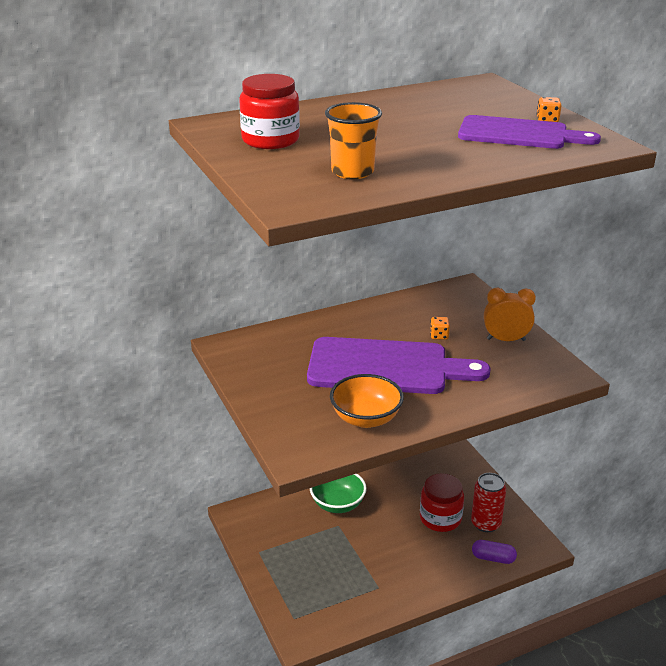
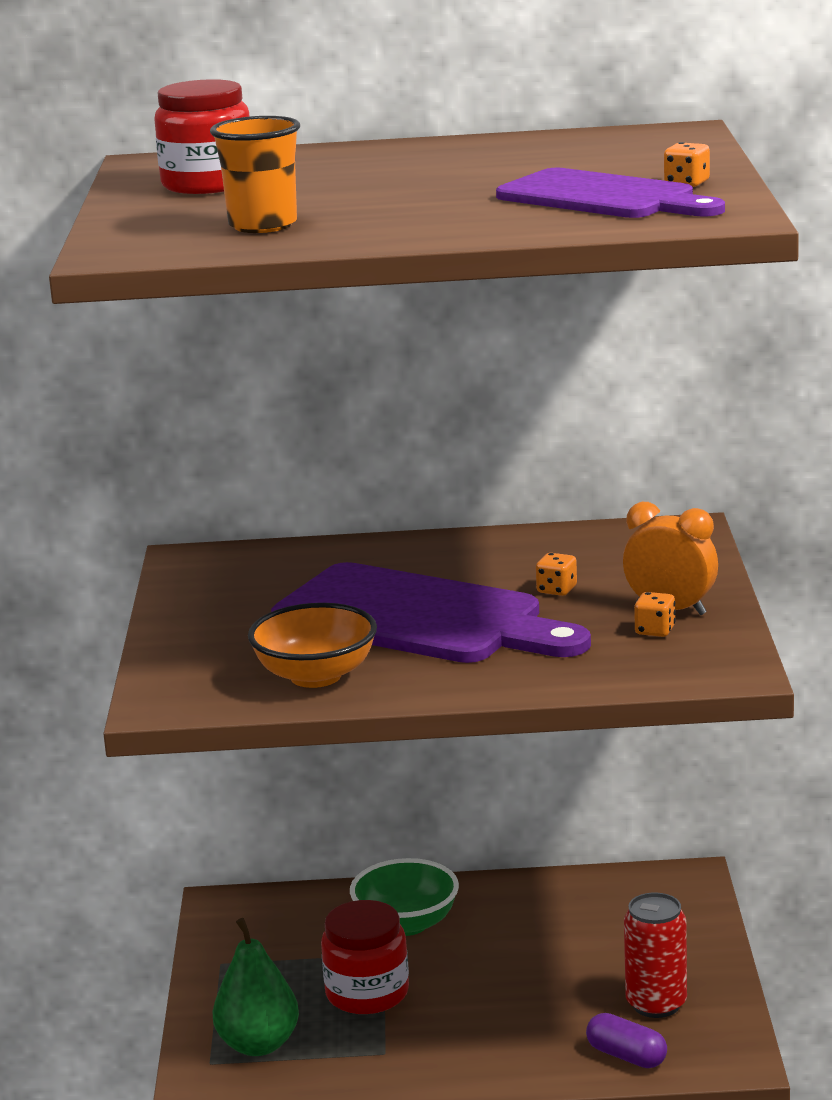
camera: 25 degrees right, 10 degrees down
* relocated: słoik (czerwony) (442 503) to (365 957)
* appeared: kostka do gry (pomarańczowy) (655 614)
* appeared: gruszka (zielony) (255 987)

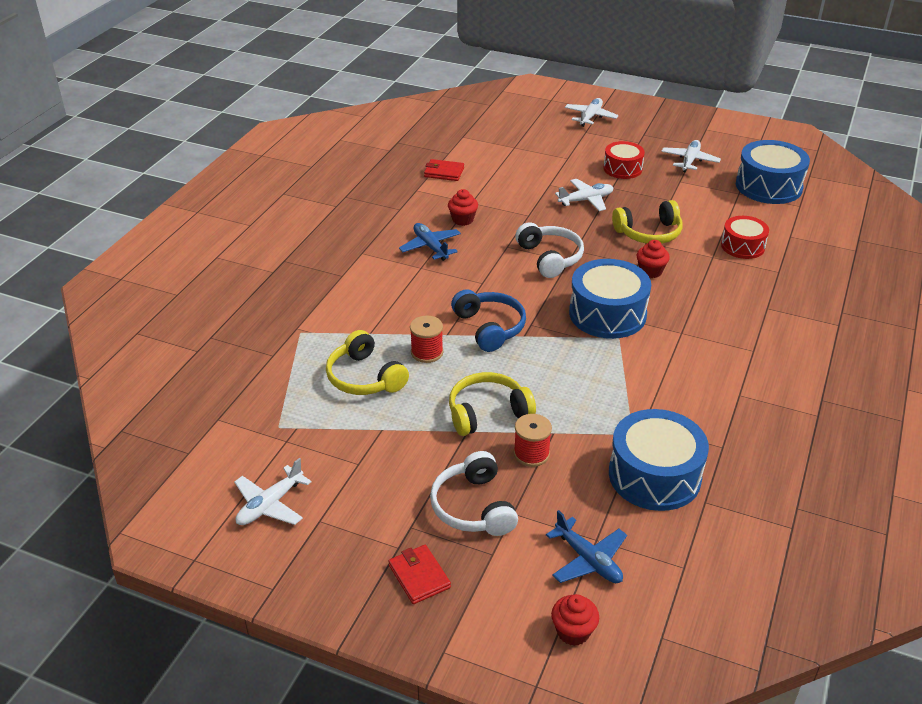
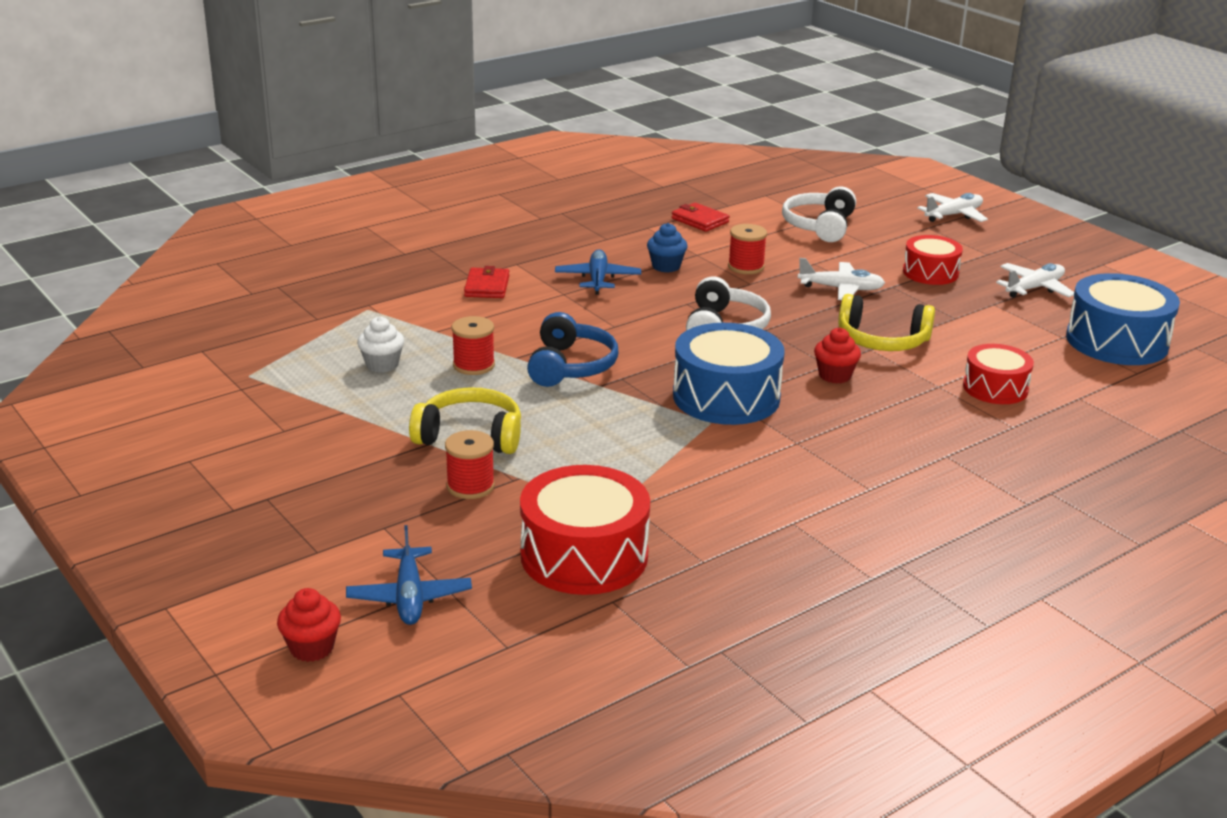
camera: 30 degrees right, 10 degrees down
* colour: muffinka (czerwony) (463 207) to muffinka (niebieski) (667 248)
* exchanged: słuchawki (żółty) (367 362) to muffinka (biały) (380 344)
* colour: bęben (niebieski) (659 460) to bęben (czerwony) (585 530)
* relocated: słuchawki (biały) (474 493) to (819 214)
* missing: samolot (biały) (272 491)
* relocated: portfel (czerwony) (419 574) to (486 282)
* appeared: szpulka (czerwony) (747 249)

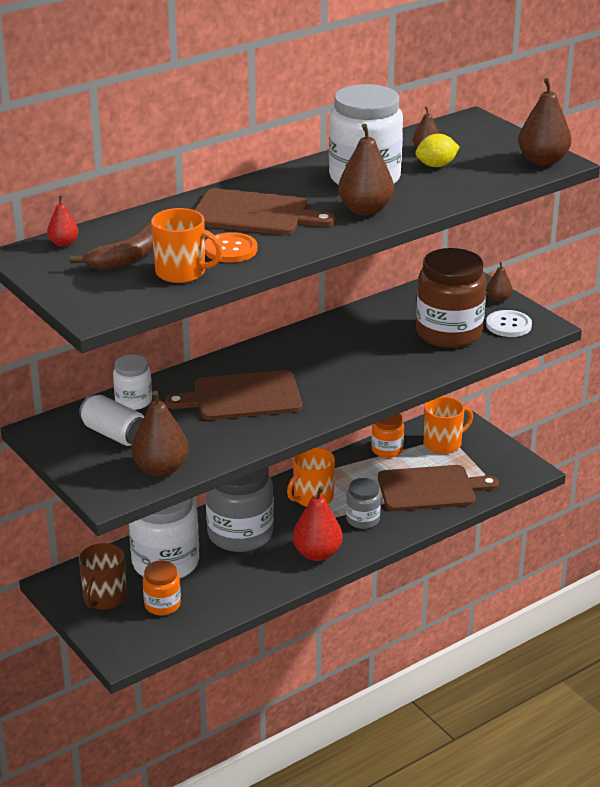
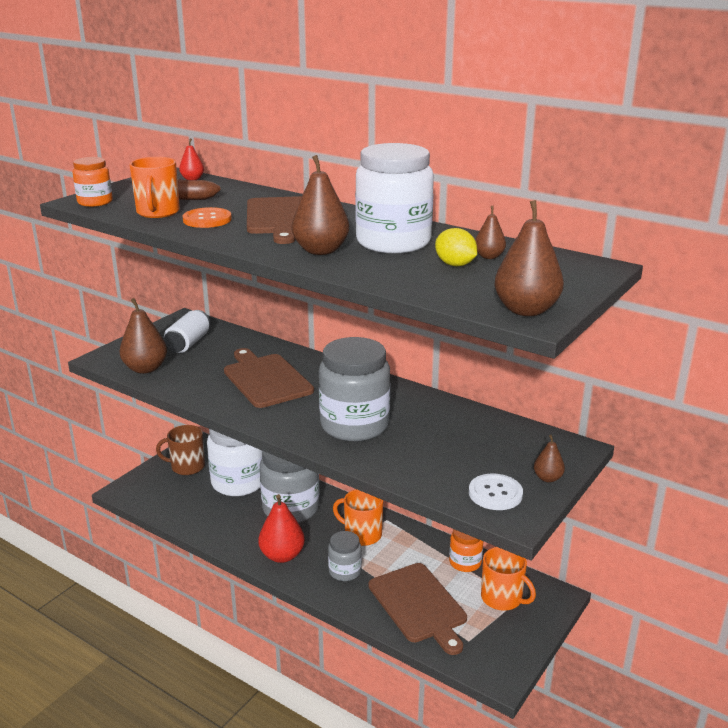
camera: 70 degrees right, 5 degrees down
* missing: słoik (brązowy) (451 298)
* missing: słoik (biały) (132 382)
* relocated: słoik (pomarańczowy) (162 587) to (93 182)
* appeared: słoik (szary) (354 389)

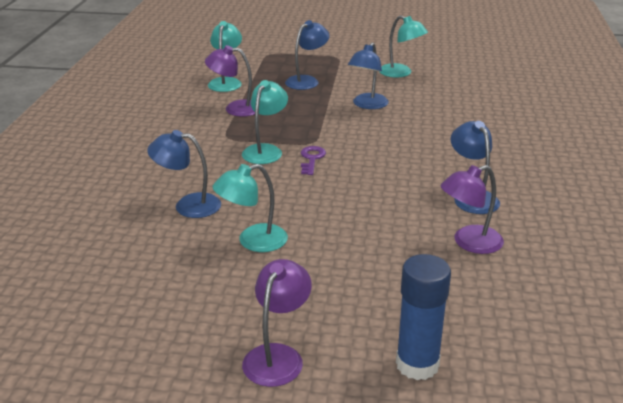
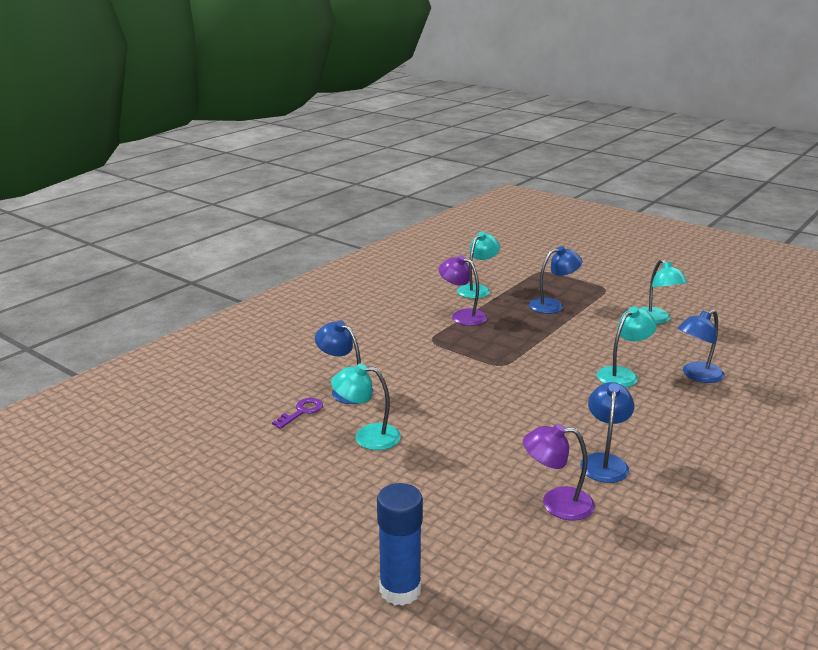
camera: 30 degrees right, 5 degrees down
* relocated: lampka (niebieski) (368 75) to (701 346)
* relocated: lampka (turkusowy) (265 122) to (627 347)
* relocated: klucz (fioletowy) (313 160) to (297 413)
* missing: lampka (fioletowy) (277 323)

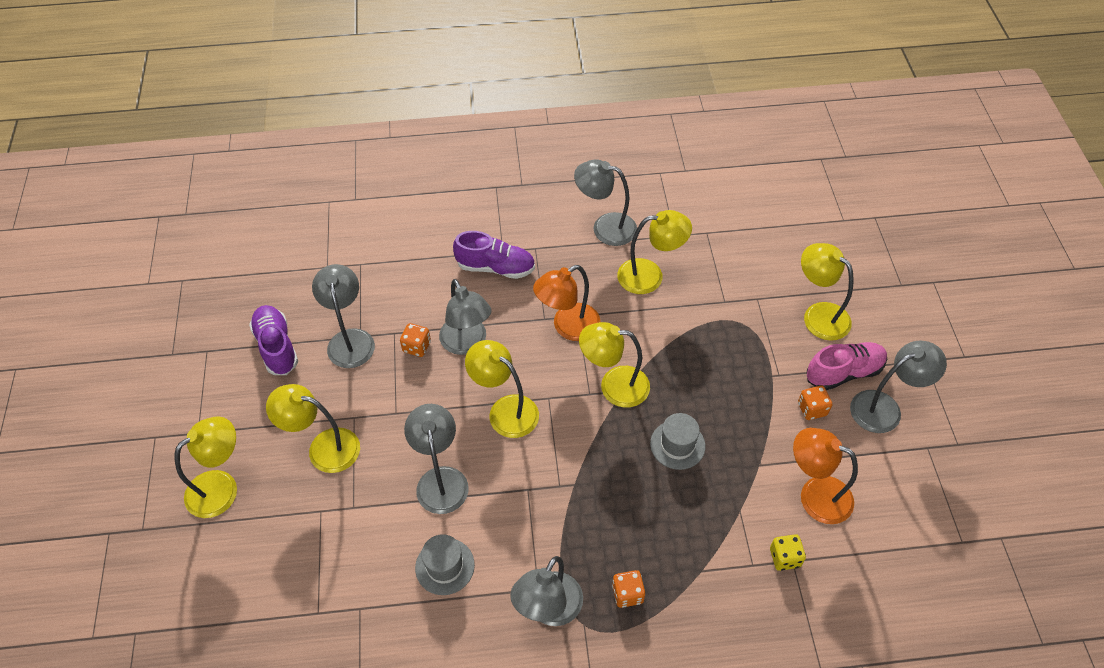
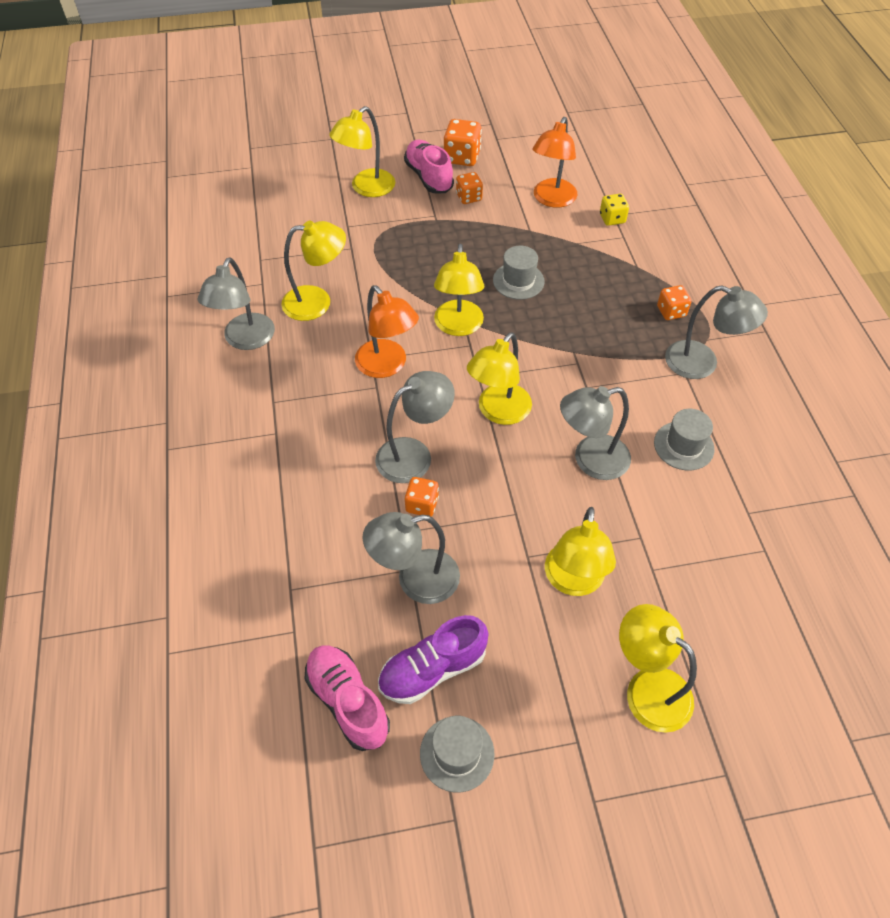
camera: 95 degrees left, 0 degrees up
* spun: lampka (żółty) (654 252) = (313 271) 90 degrees clockwise
* missing: but (fioletowy) (494 255)
* exchanged: lampka (szary) (898 387) to kostka do gry (pomarańczowy) (463 142)
* appeared: but (różowy) (347 698)
* appeared: kapelusz (szary) (457 754)

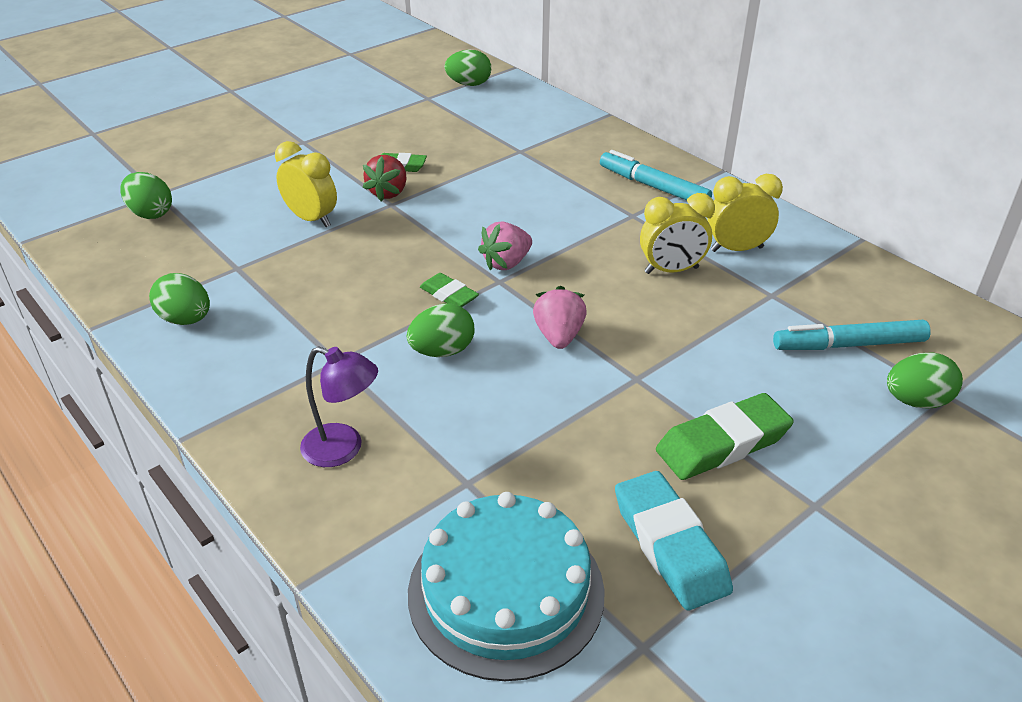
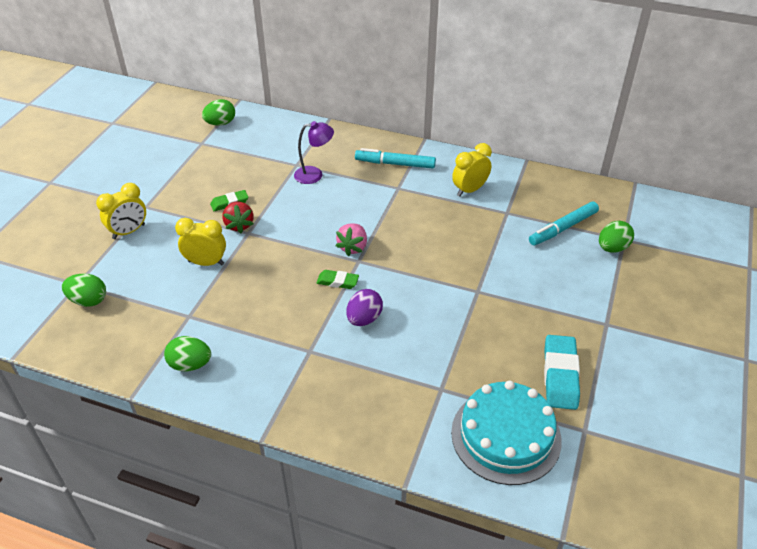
camera: 30 degrees left, 5 degrees up
* relocated: budzik (żółty) (677 233) to (121 211)
* missing: truskawka (różowy) (560 317)
* colour: jajko (zielony) (441 330) to jajko (fioletowy) (364 307)
* relocated: lampka (fioletowy) (339 406) to (314 152)
* missing: gumka do mazania (zielony) (725 436)
* spun: gumka do mazania (turkusowy) (674 540) = (562 372) 60 degrees clockwise

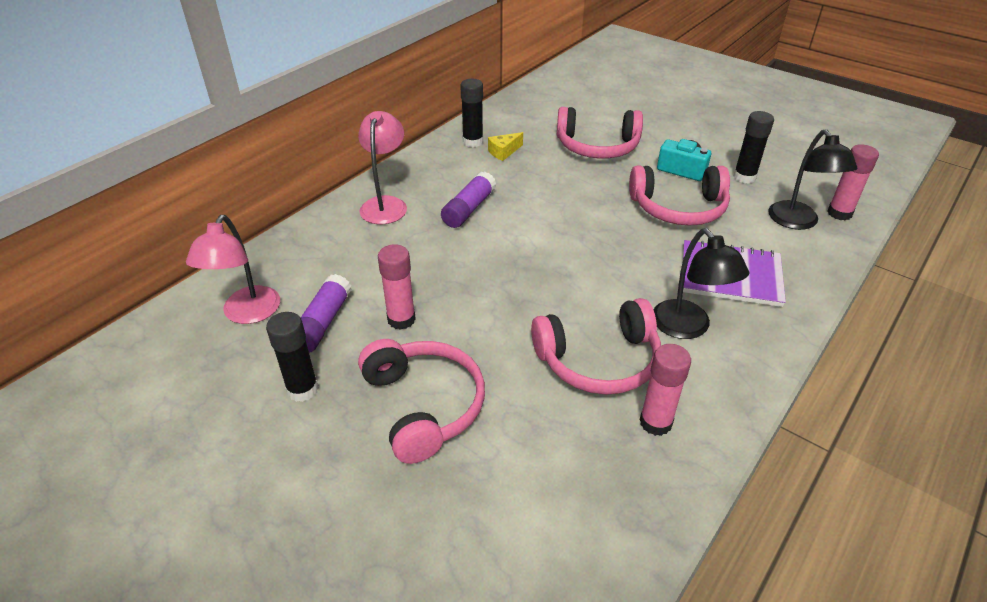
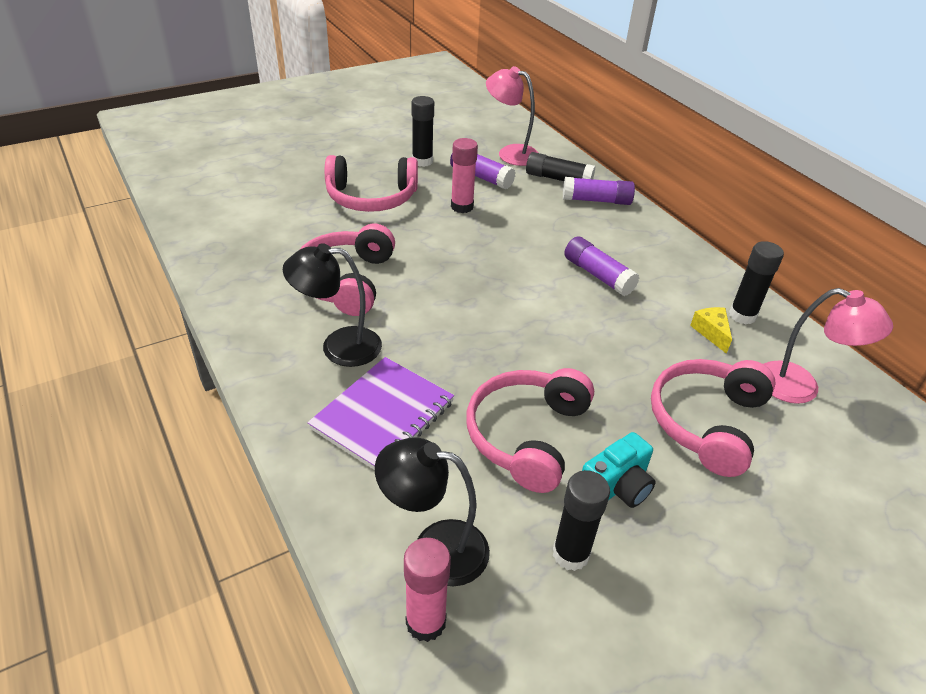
camera: 110 degrees right, 0 degrees up
* relocated: lampka (różowy) (382 167) to (828 346)
* missing: klej w sztyfcie (różowy) (665 390)
* appeared: klej w sztyfcie (czarny) (560 166)
* appeared: klej w sztyfcie (fioletowy) (599 191)

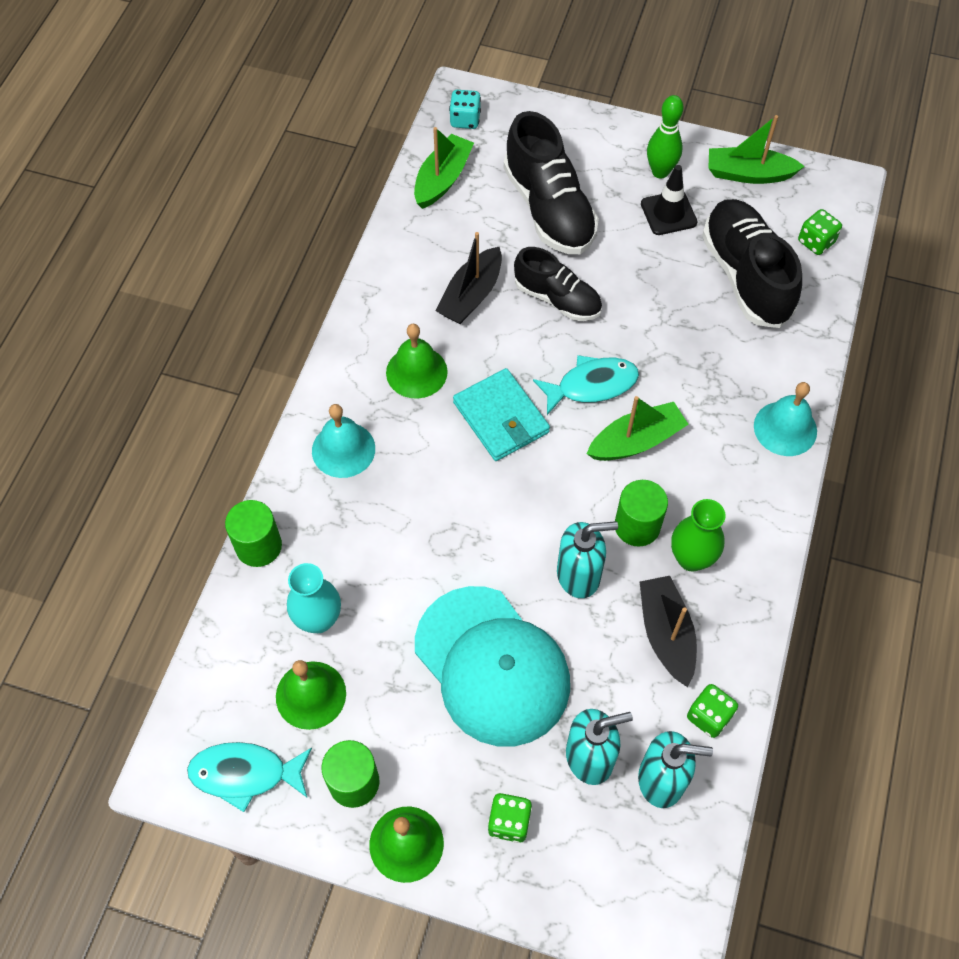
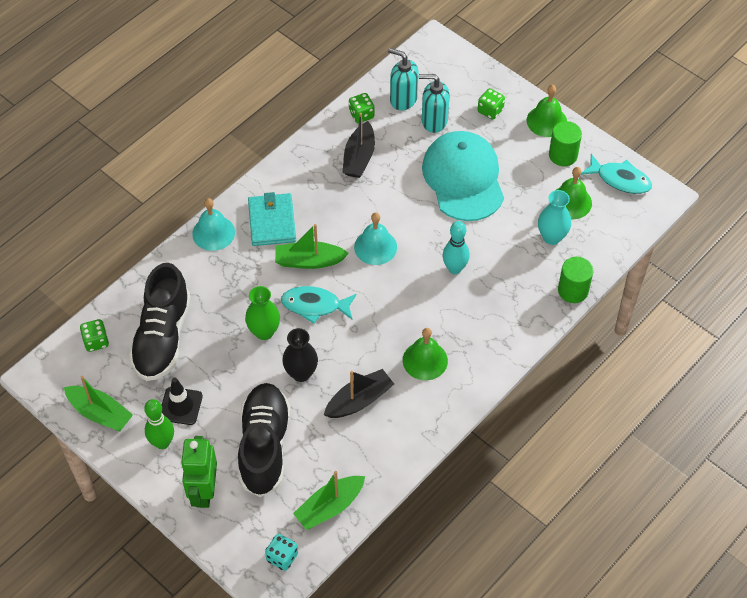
camera: 155 degrees left, 5 degrees down
* exchanged: but (czarny) (558 284) to wazon (czarny) (300 355)
* relocated: portfel (turkusowy) (501 414) to (272 219)
* relocated: dzwonek (turkusowy) (343 441) to (375 239)
* missing: walec (zielony) (641 513)
* relocated: wazon (zielony) (698 535) to (262 313)
* missing: dozownik mydła (turkusowy) (587 559)
* appeared: kręgiel (turkusowy) (456 247)
* appeared: robot (zielony) (199 472)

